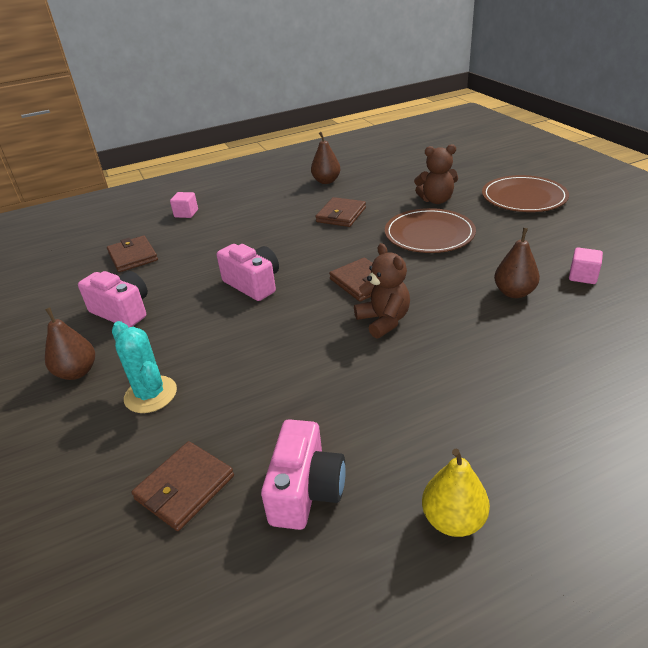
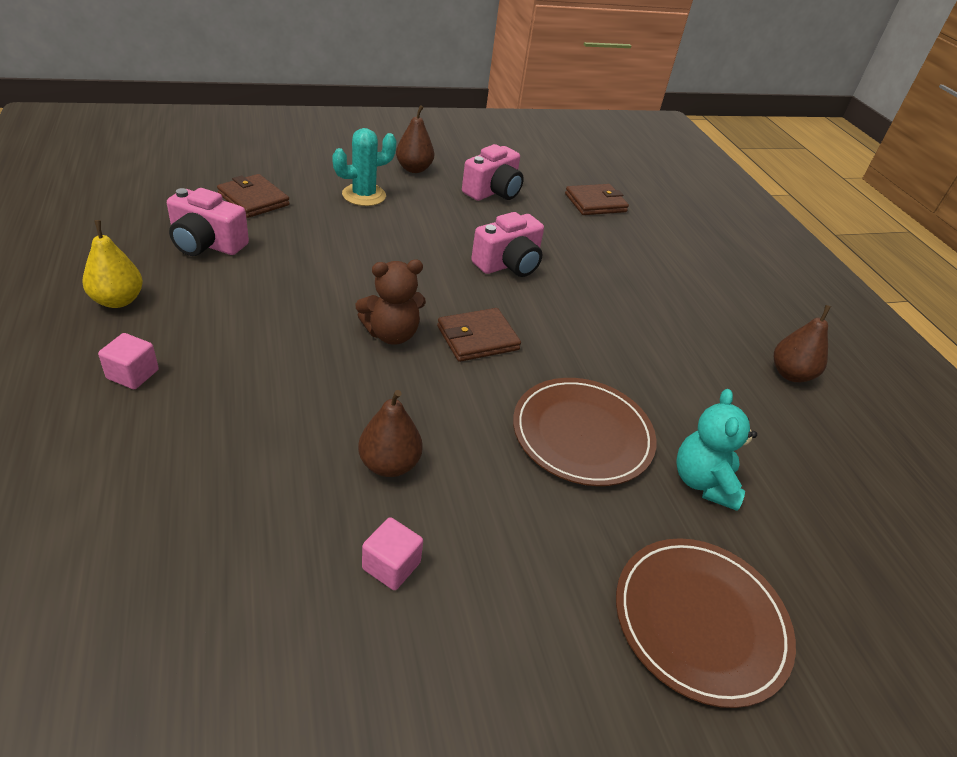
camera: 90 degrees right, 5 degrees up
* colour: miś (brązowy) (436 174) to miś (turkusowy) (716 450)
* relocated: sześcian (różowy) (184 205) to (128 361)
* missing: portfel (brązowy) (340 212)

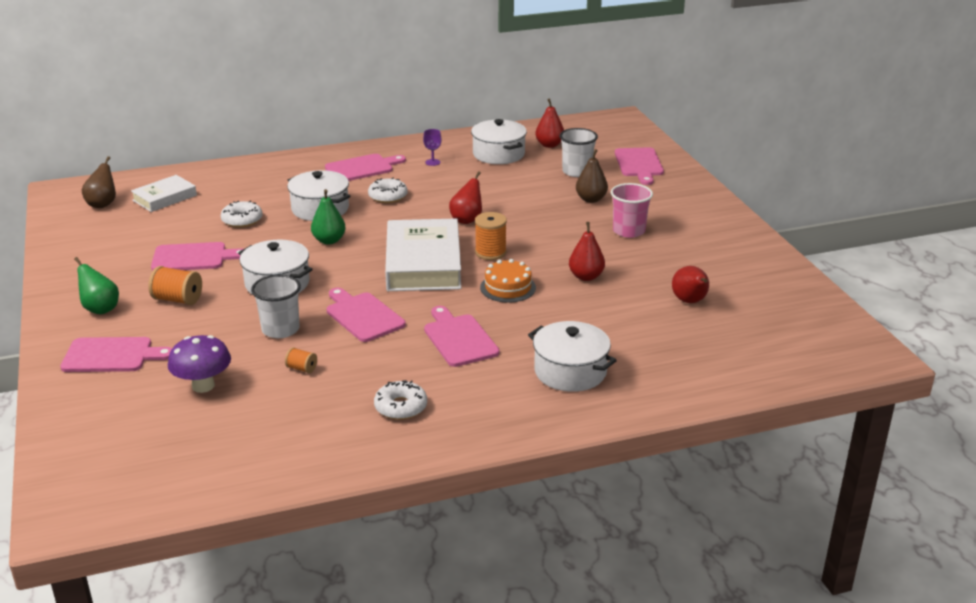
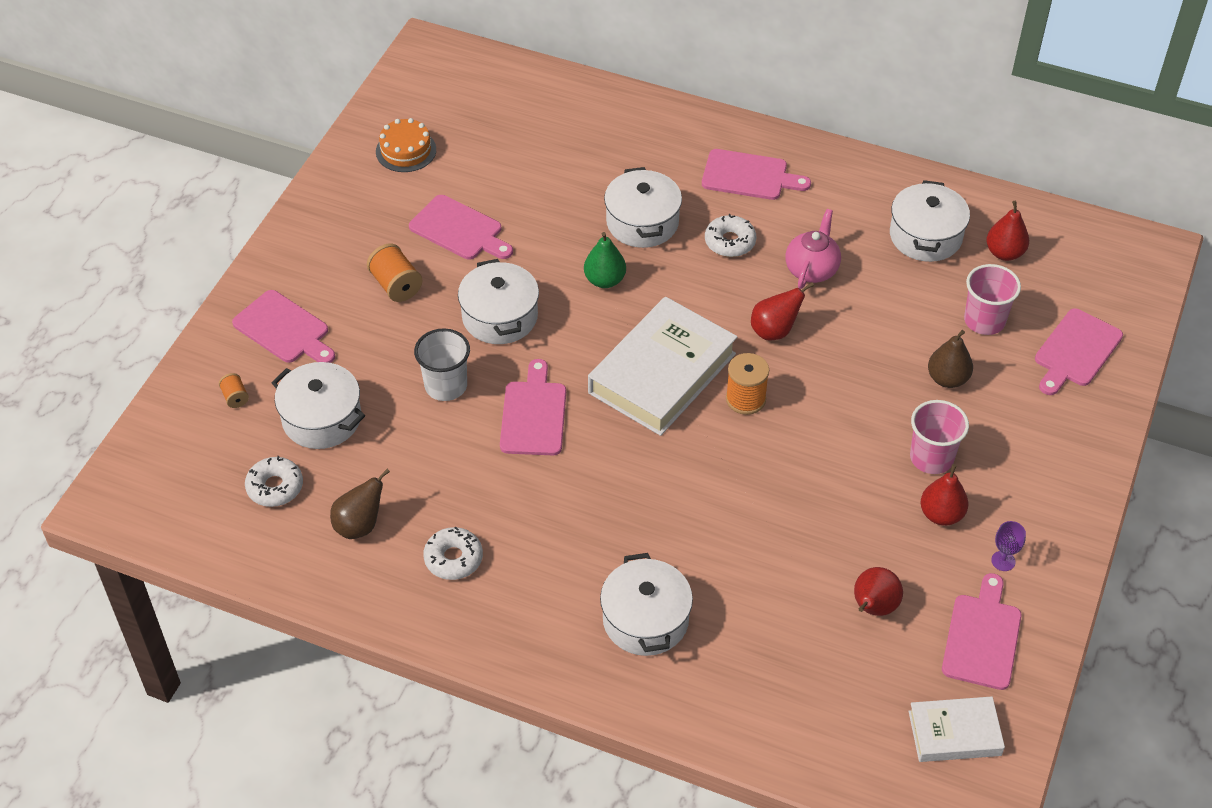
camera: 40 degrees right, 20 degrees up
* colour: szklanka (biały) (579 152) to szklanka (różowy) (992 299)
* relocated: kielich (fioletowy) (432 147) to (1008 546)
* relocated: gruszka (brązowy) (99 182) to (360 504)
* relocated: książka (biały) (164 193) to (956 729)
* relocated: donut (biały) (242 214) to (274 481)
* relocated: gruszka (czerwony) (587 251) to (945 495)
* missing: gruszka (zielony) (96 285)
* relocated: tort (pomarańczowy) (508 281) to (406 145)
* relocated: deska do krojenia (różowy) (462 336) to (982 631)
* exchanged: grzyb (fioletowy) (199 364) to garnek (biały) (318 405)
* relocated: szpulka (pomarańczowy) (301 360) to (234 390)
* appeared: imbryk (różowy) (813 249)

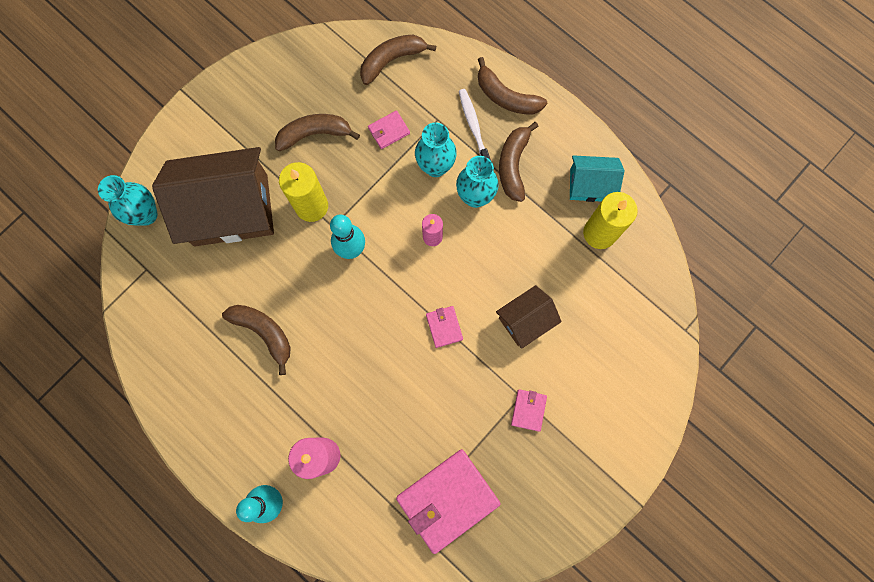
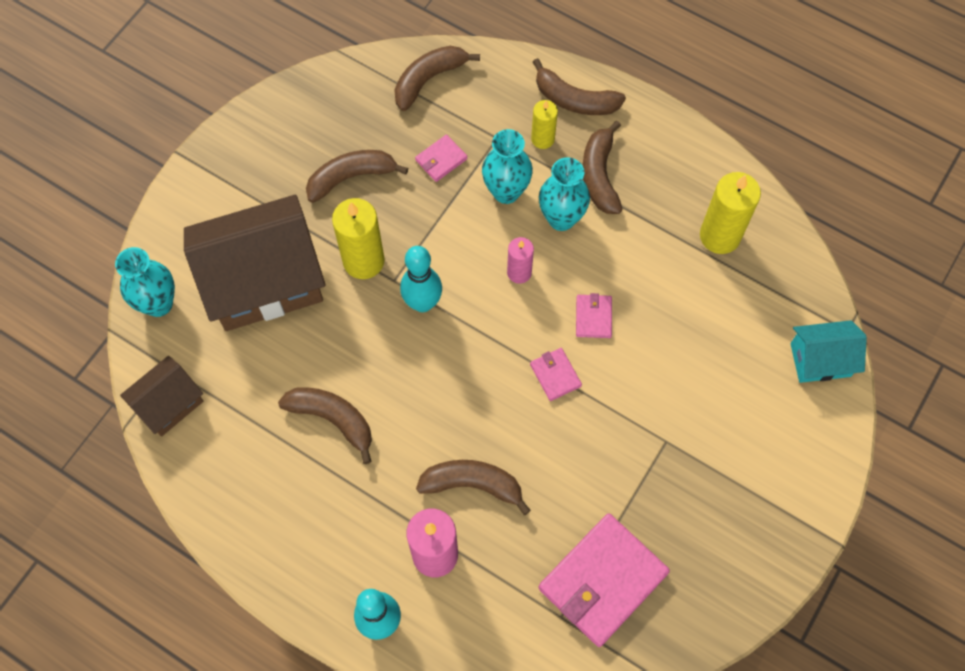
camera: 10 degrees left, 10 degrees down
* exchanged: szczoteczka do zębów (biały) (475 124) to świeca (żółty) (544 124)
* relocated: domek (turkusowy) (597 178) to (828 351)
* relocated: domek (brązowy) (529 317) to (161 396)
* relocated: portfel (różowy) (529 410) to (594 315)
* appeared: banan (brązowy) (473 487)

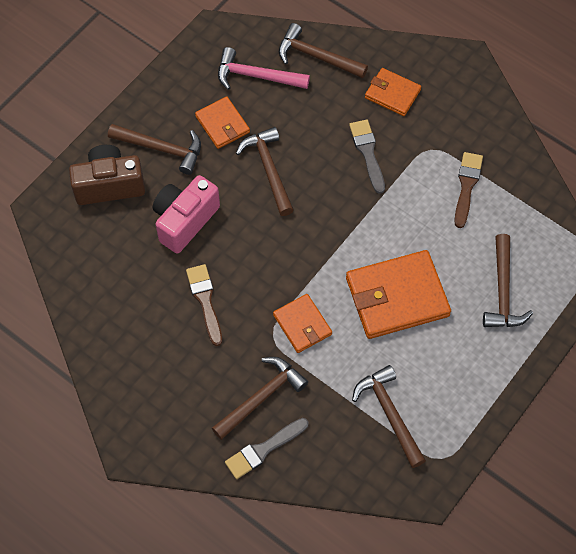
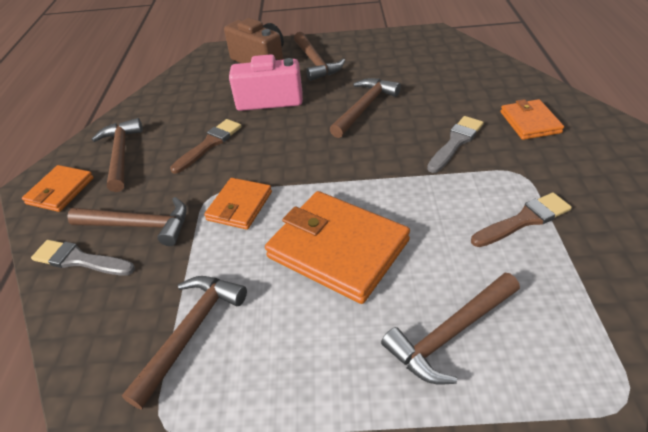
camera: 55 degrees right, 20 degrees down
* relocated: młotek (brązowy) (323 50) to (117 155)
* missing: młotek (różowy) (264 68)
* relocated: portfel (pomarańczowy) (222 123) to (58 188)

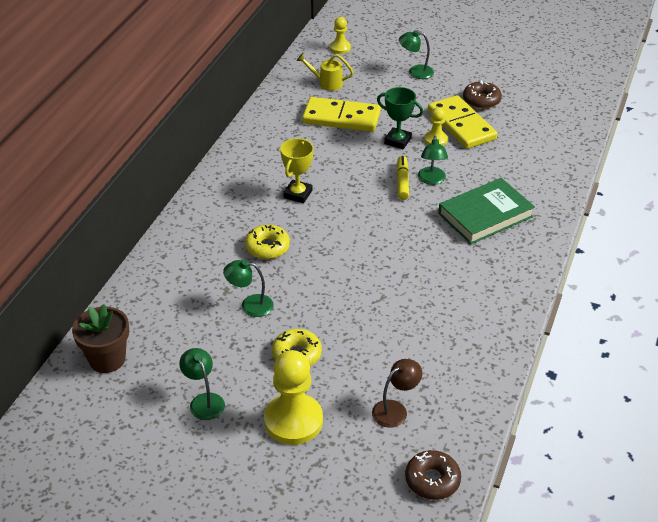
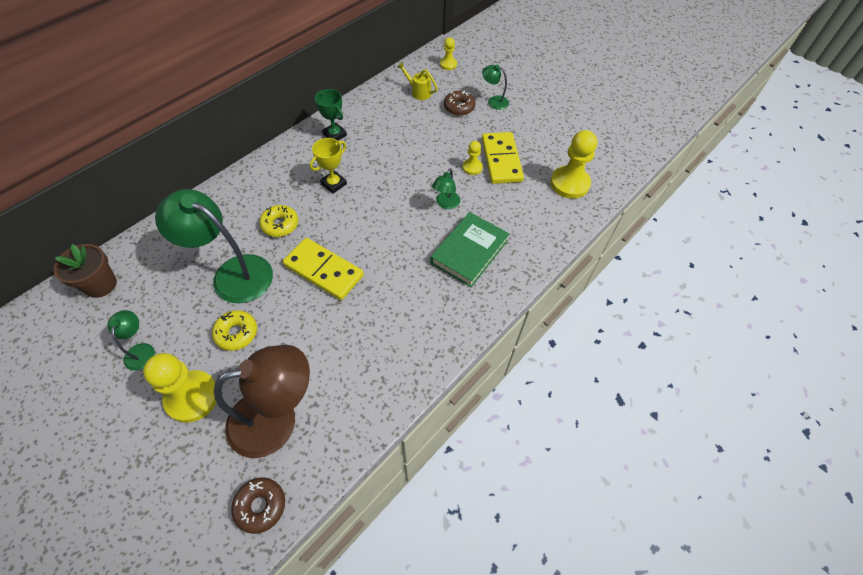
camera: 20 degrees right, 15 degrees up
* relocated: donut (brązowy) (482 94) to (460 103)
* relocated: puchar (zielony) (400 118) to (331 115)
* relocated: kostka domina (żółty) (341 114) to (323 269)
* missing: flamaster (żółty) (402 178)
* spun: książka (zielony) (486 211) = (469 249) 45 degrees counterclockwise
* size: lampka (zielony) (248 288) = (214 246) x2.15
* size: lampka (brązowy) (397 393) = (262 401) x2.15
* appeared: pionek (żółty) (573 164)

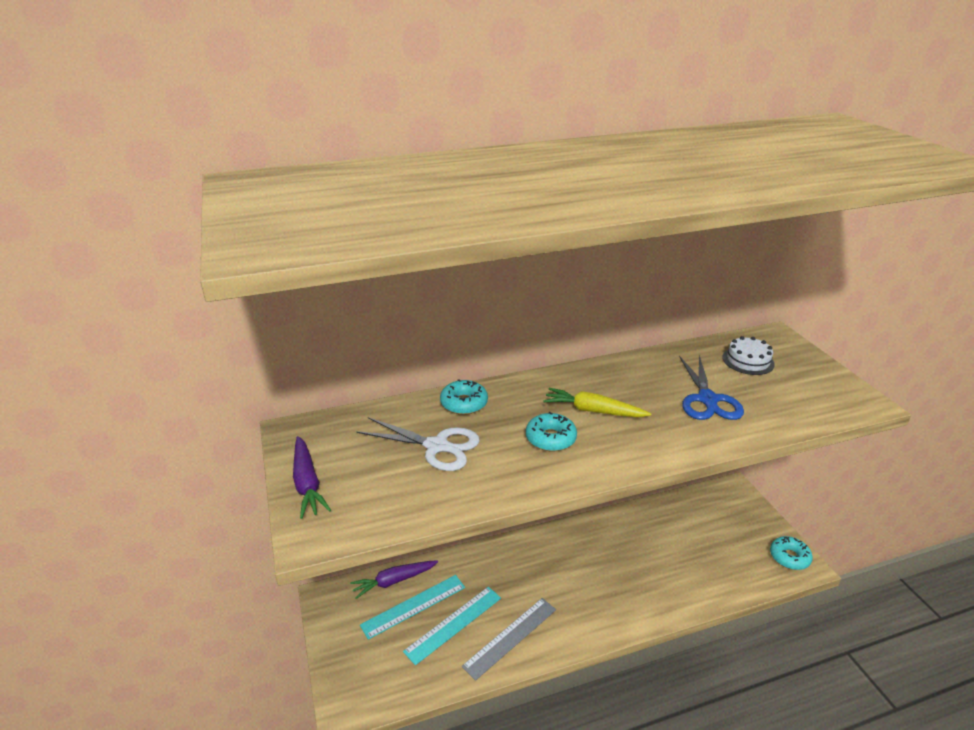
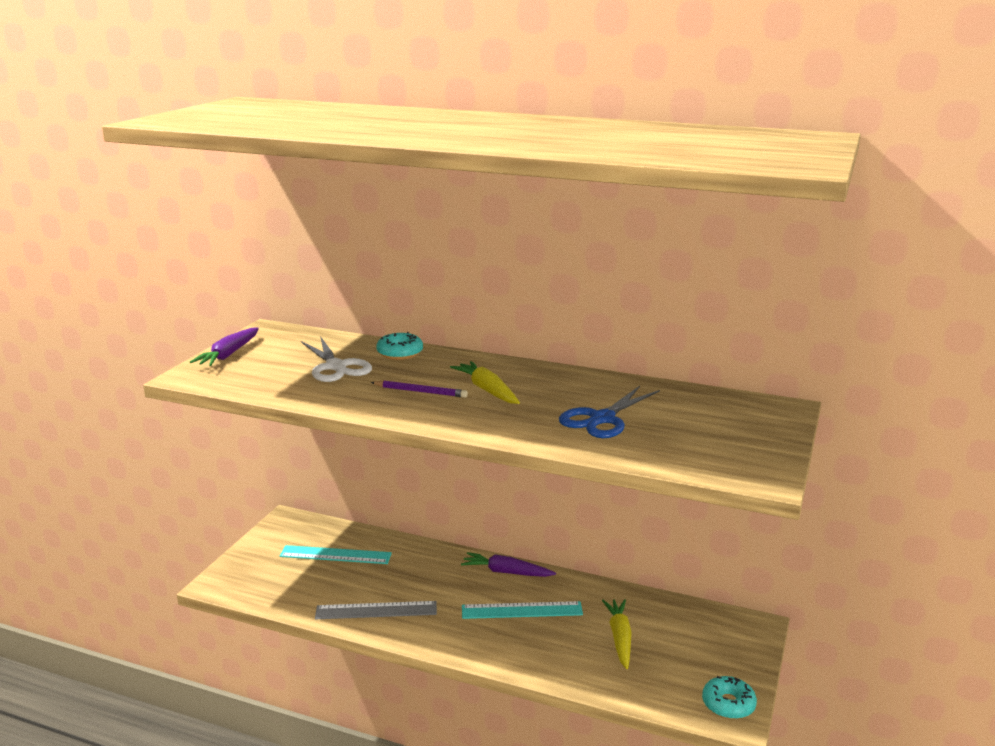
camera: 40 degrees right, 10 degrees down
* missing: tort (biały) (748 355)
* exchanged: donut (turkusowy) (551 432) to ołówek (fioletowy) (419 389)
* relocated: marchewka (fioletowy) (394 579) to (508 564)
* relocated: linijka (turkusowy) (452 626) to (522 610)
* appeared: marchewka (żółty) (617 634)

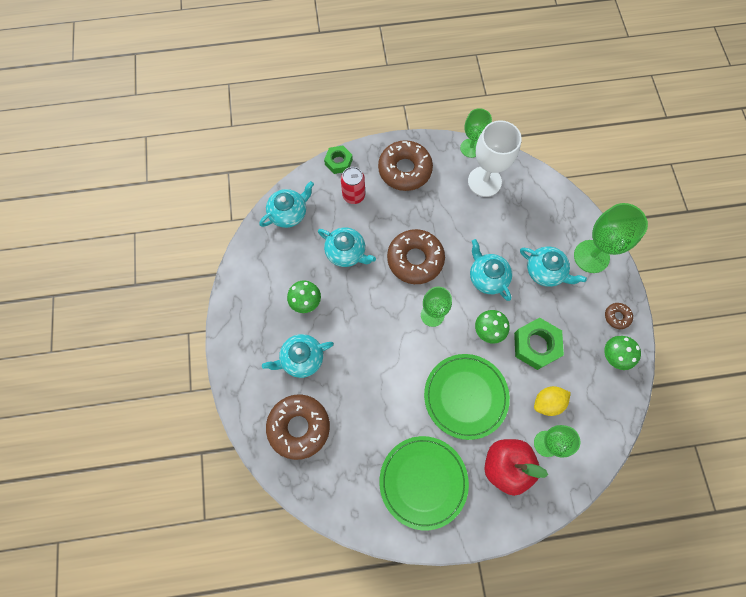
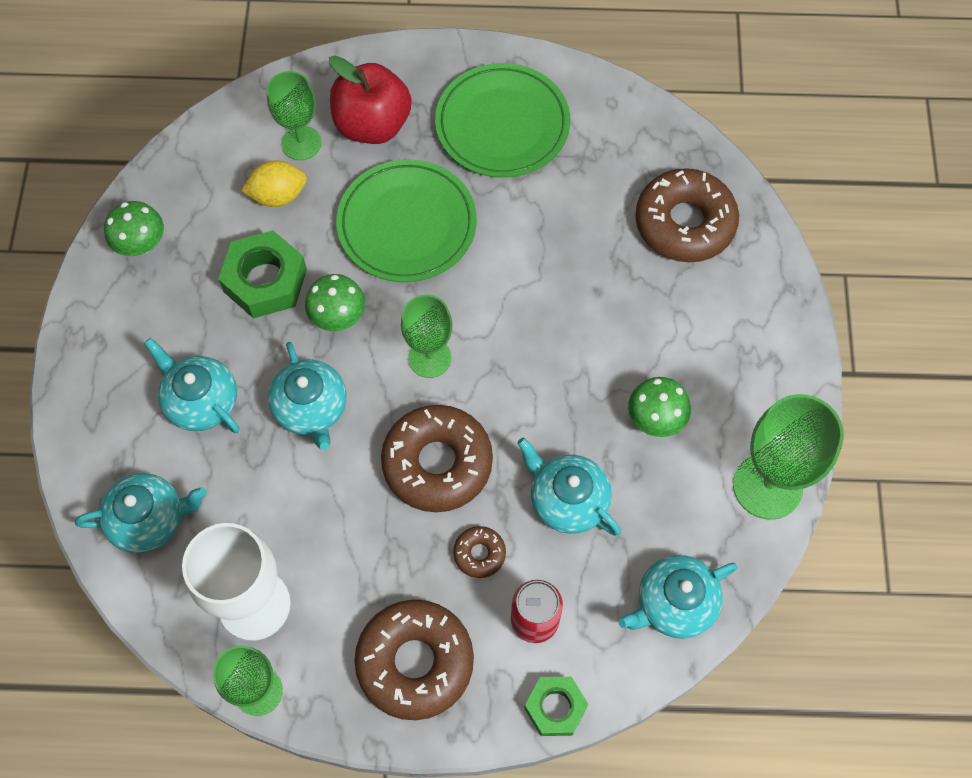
camera: 170 degrees left, 5 degrees down
* relocated: kielich (zielony) (611 238) to (788 457)
* relocated: donut (brązowy) (619 316) to (479 552)
* relocated: imbryk (turkusowy) (298 356) to (141 513)

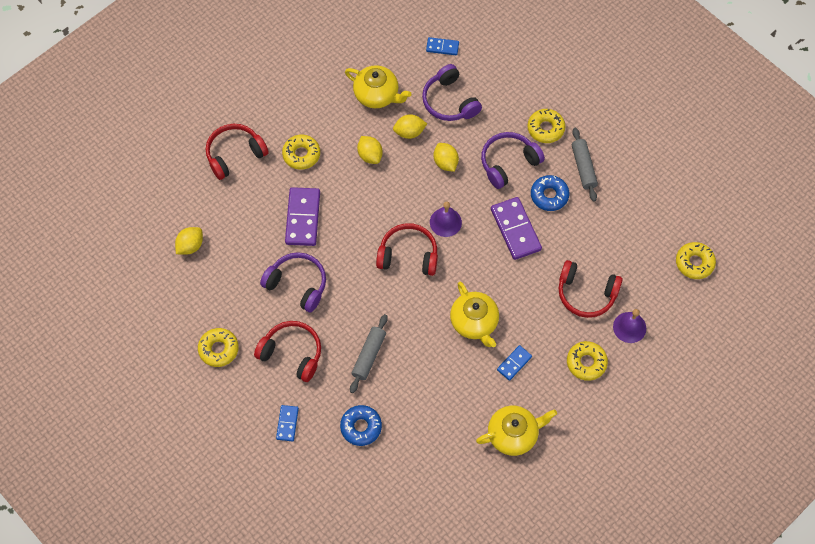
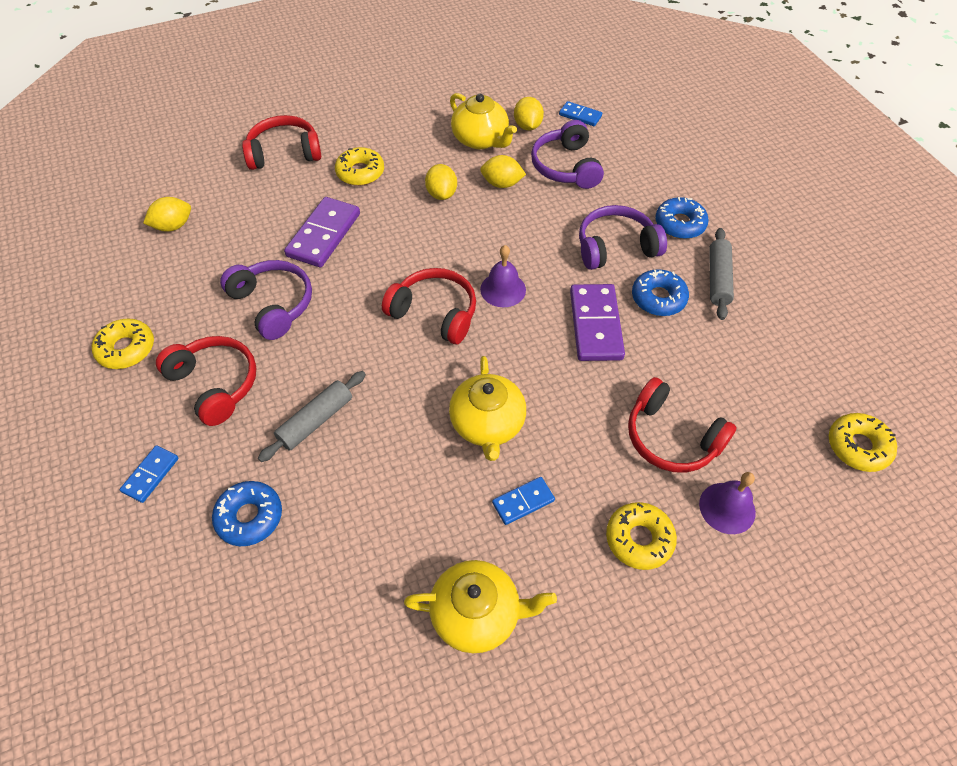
camera: 20 degrees right, 10 degrees down
* colour: donut (żółty) (546 126) to donut (niebieski) (682 218)
* relocated: cytryna (żółty) (446 157) to (529 113)

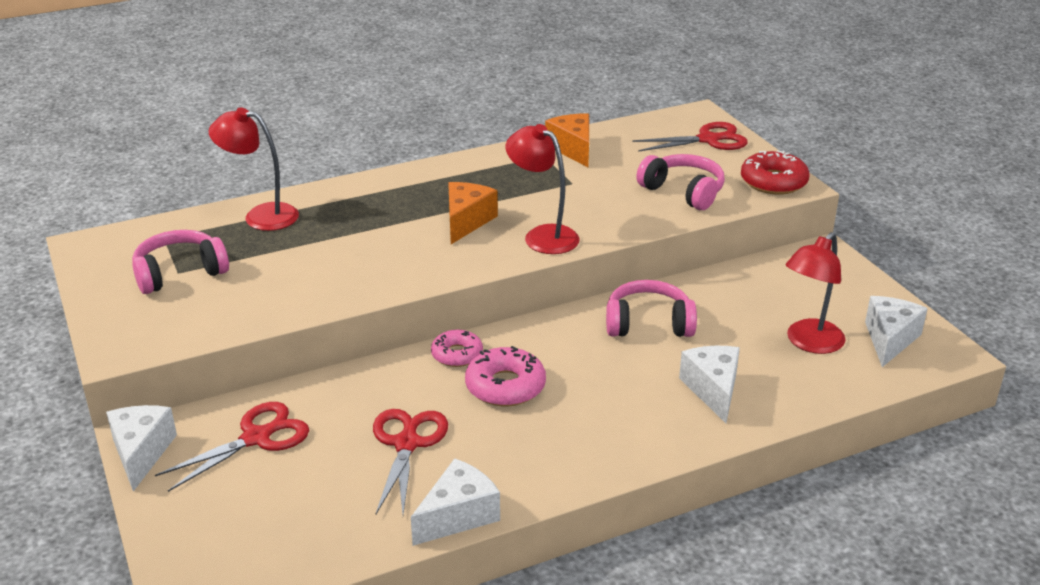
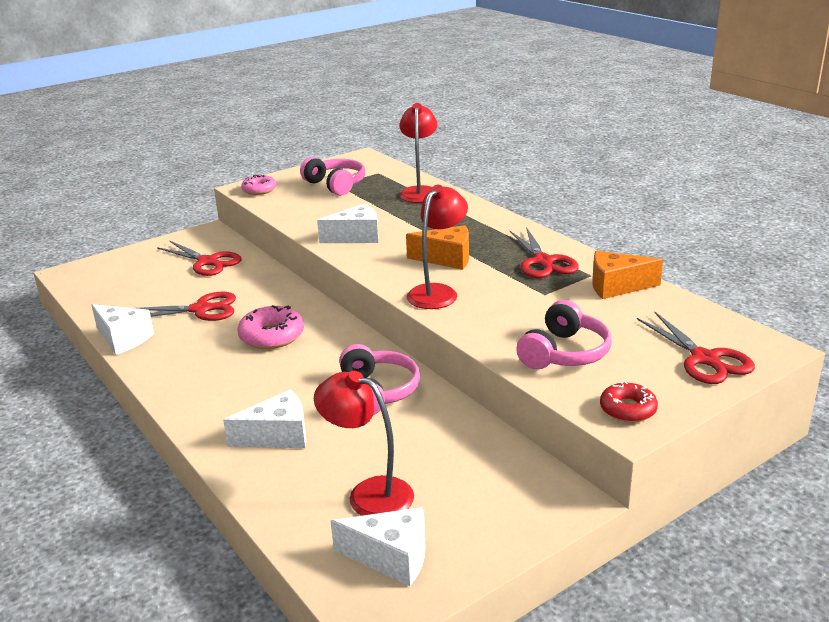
camera: 80 degrees right, 5 degrees down
* spun: ser (pomarańczowy) (567 140) = (627 275) 150 degrees counterclockwise
* size: donut (czerwony) (775 172) = (629 402) x0.67
* relocated: donut (różowy) (457 348) to (258 185)
* relocated: ser (biały) (141 448) to (348 223)
* appeared: nożyczki (czerwony) (544 252)

